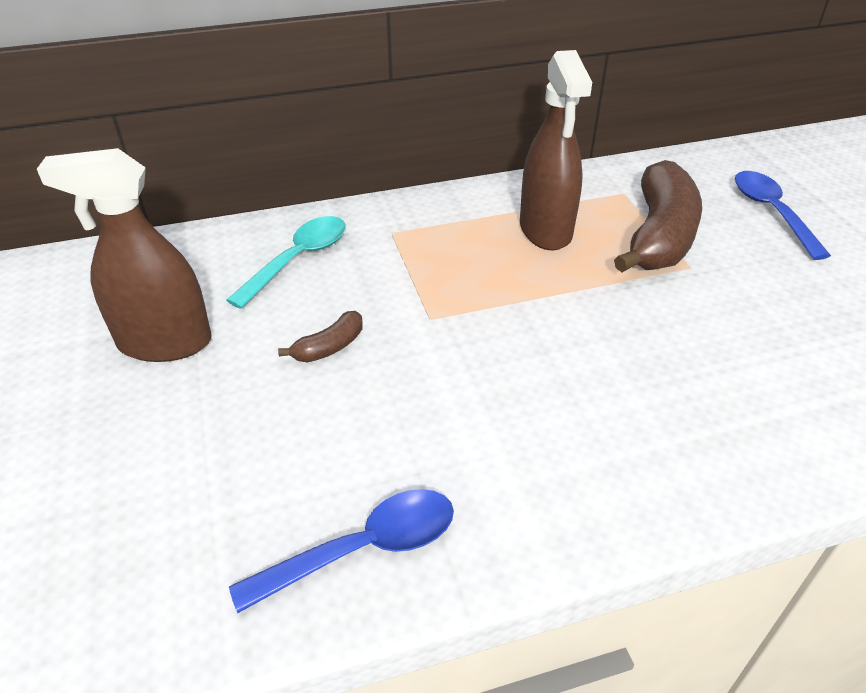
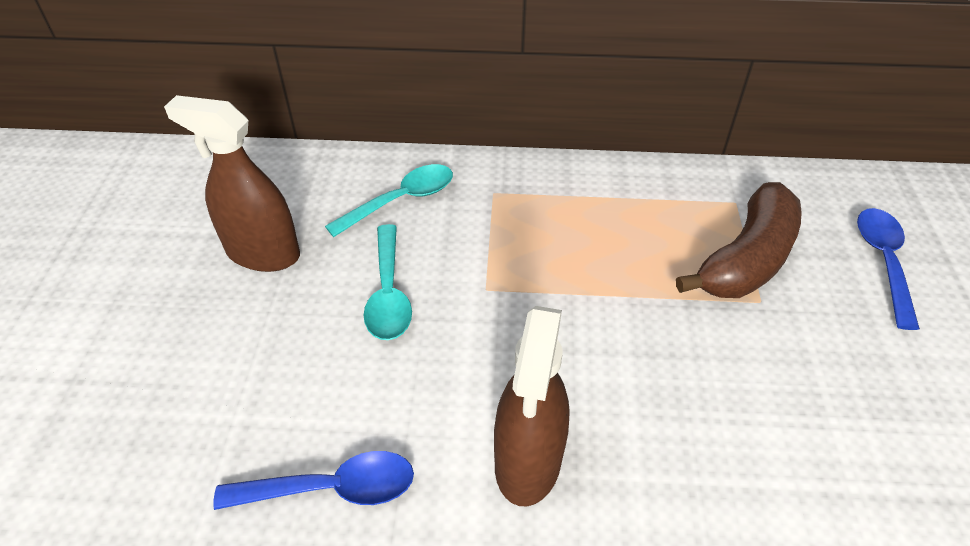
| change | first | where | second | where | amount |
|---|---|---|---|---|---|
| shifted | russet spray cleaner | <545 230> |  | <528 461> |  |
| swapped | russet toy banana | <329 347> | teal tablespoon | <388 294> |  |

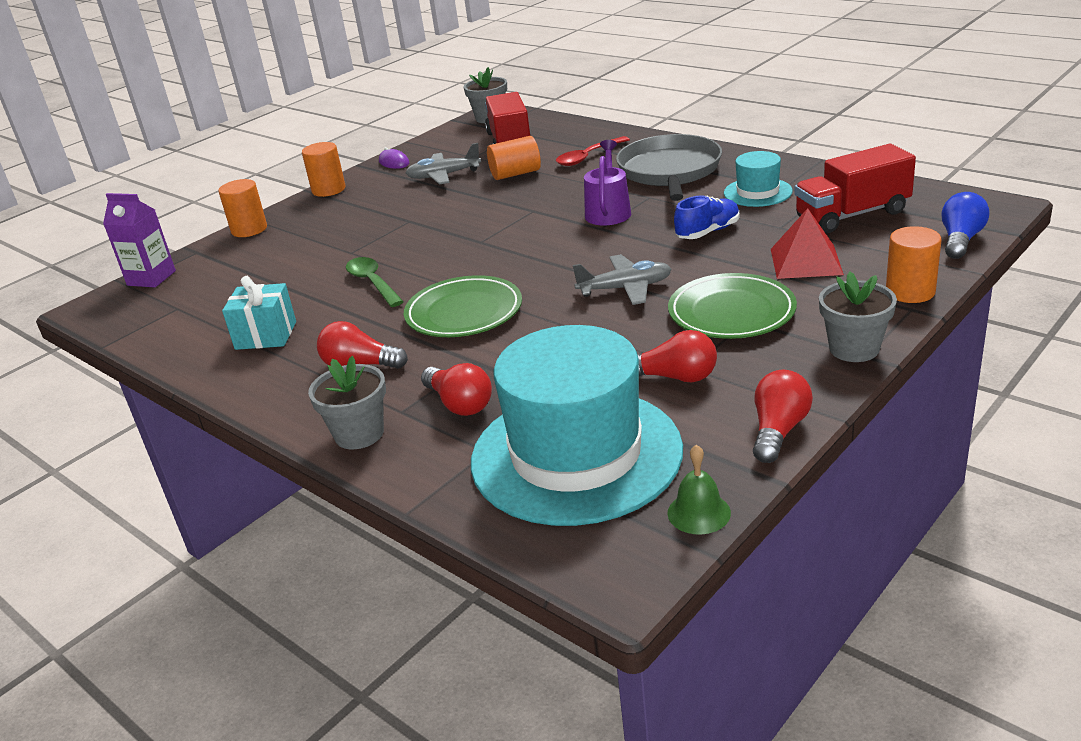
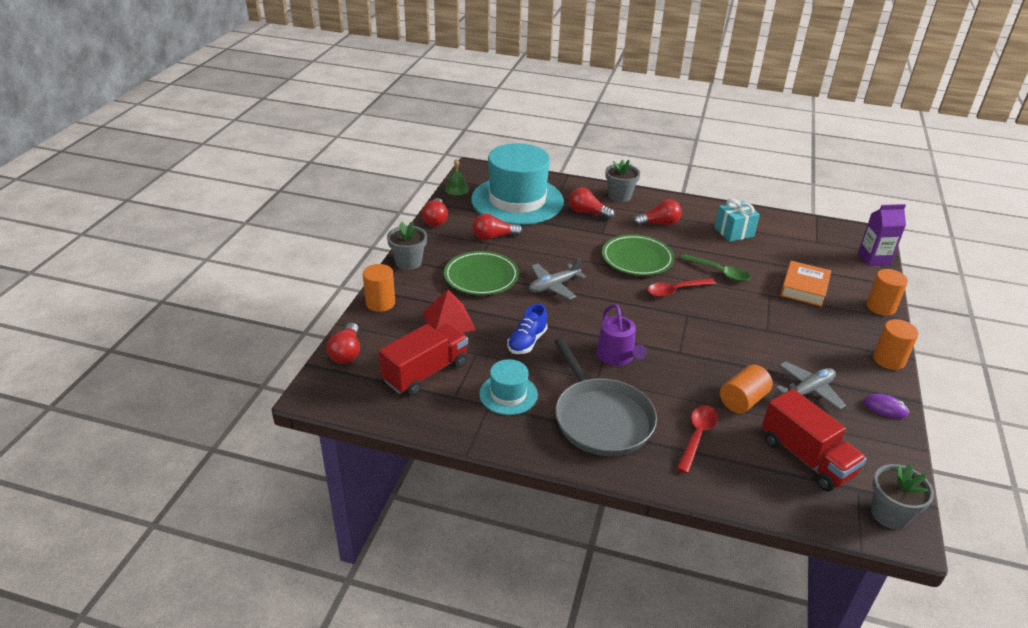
| change | first | where | second | where | amount |
|---|---|---|---|---|---|
| new |  |  | red tablespoon | <676 290> |  |
| new |  |  | orange book | <804 288> |  |
| repainted | cobalt light bulb | <960 240> | red light bulb | <346 353> |  |

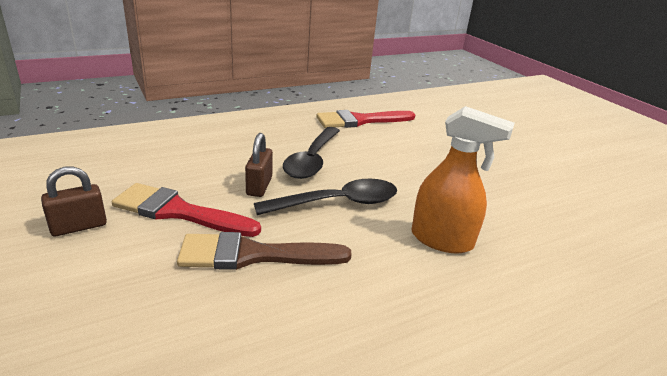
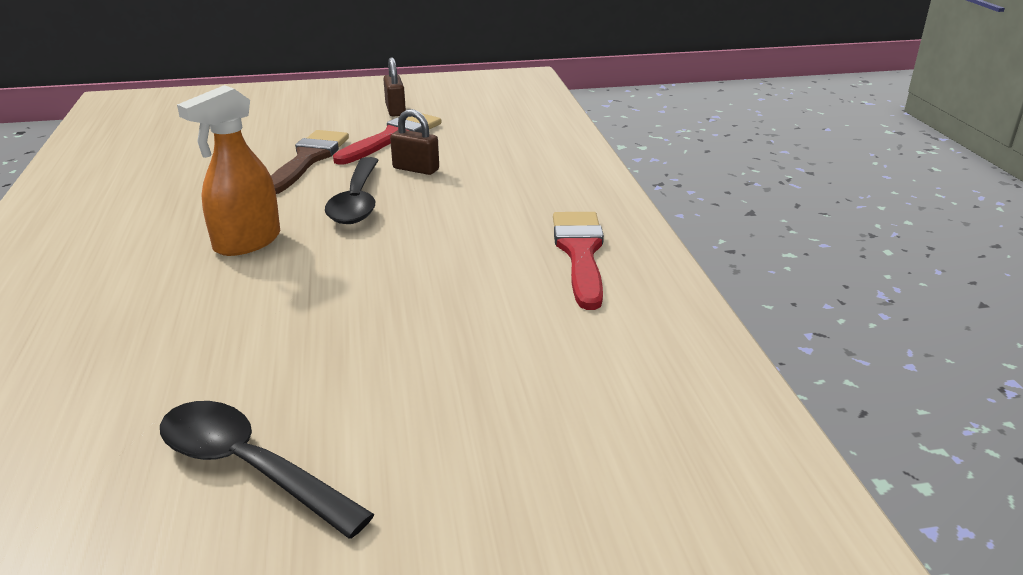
| change | first | where | second | where | amount |
|---|---|---|---|---|---|
| shifted | jet-black tablespoon | <312 160> |  | <249 467> |  |

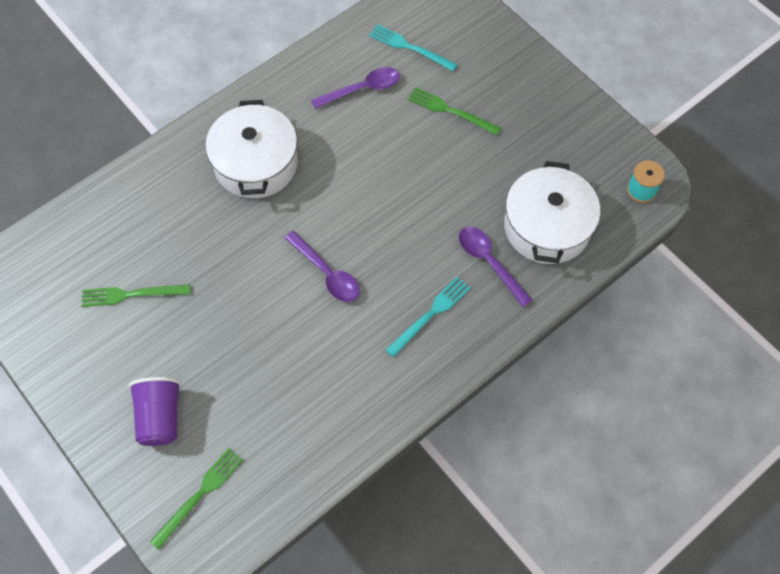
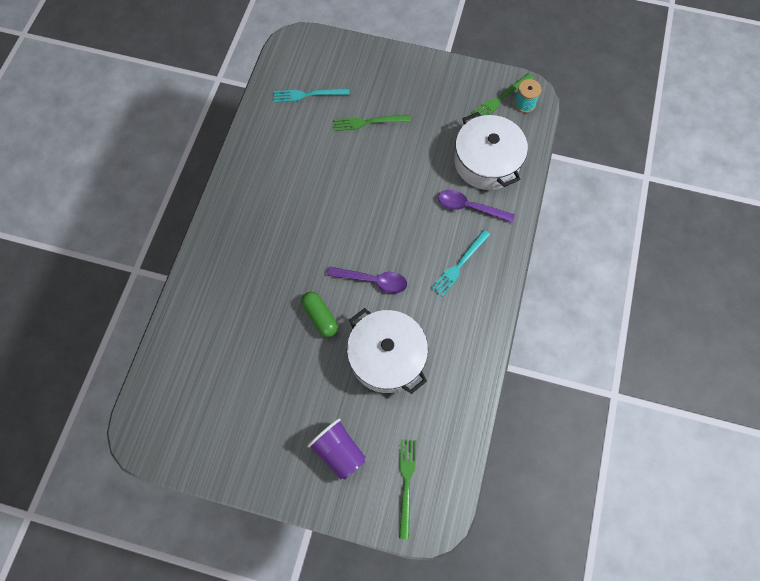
| change | first | where | second | where | amount |
|---|---|---|---|---|---|
| gone | royal purple tablespoon | <362 89> |  |  |  |
| new |  |  | emerald pill shape | <320 317> |  |
| shifted | emerald fork | <131 294> |  | <500 98> |  |
| shifted | pure white pot | <256 163> |  | <387 357> |  |
| rotated | teal fork | <430 314> |  | <459 264> | 150 degrees counterclockwise |

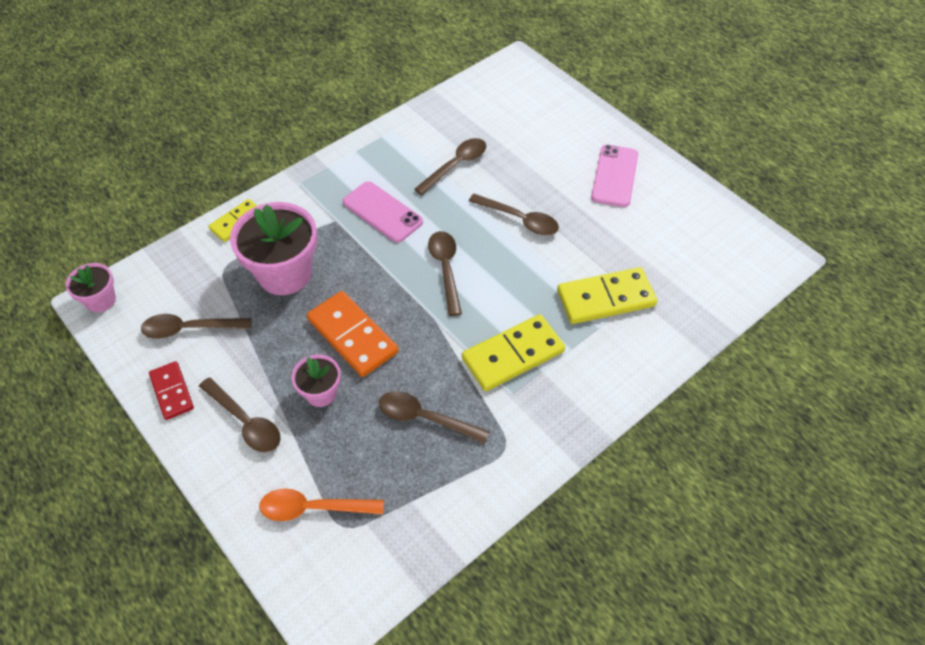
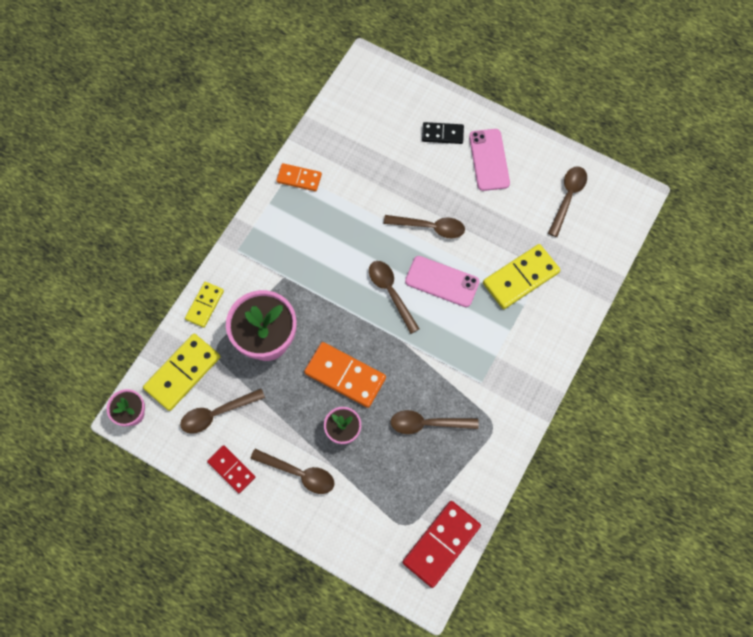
| change | first | where | second | where | amount |
|---|---|---|---|---|---|
| gone | orange tablespoon | <313 508> |  |  |  |
| new |  |  | orange domino tile | <299 178> |  |
| new |  |  | red domino tile | <441 544> |  |
| new |  |  | jet-black domino tile | <442 134> |  |
| shifted | pink phone | <382 212> |  | <442 281> |  |
| shifted | russet tablespoon | <456 165> |  | <567 197> |  |
| shifted | golden domino tile | <513 355> |  | <183 373> |  |

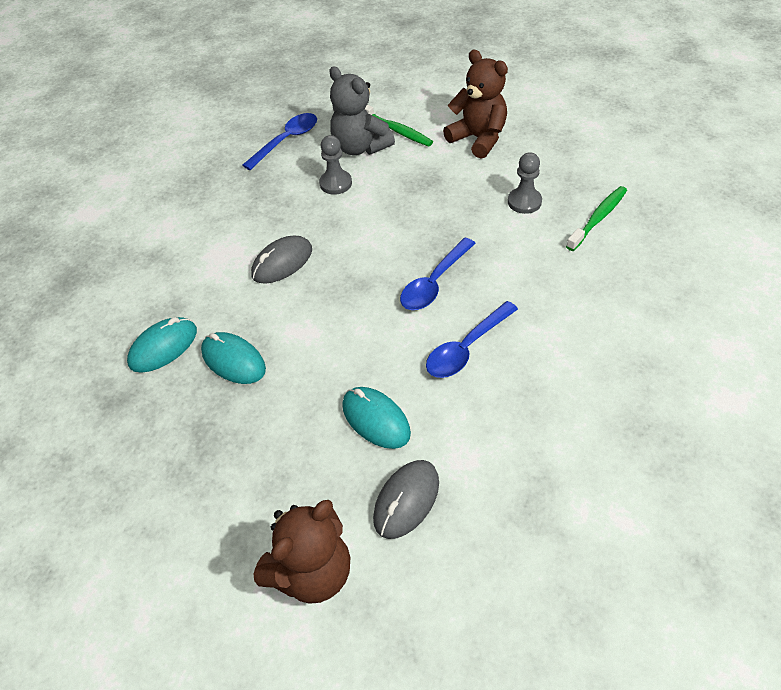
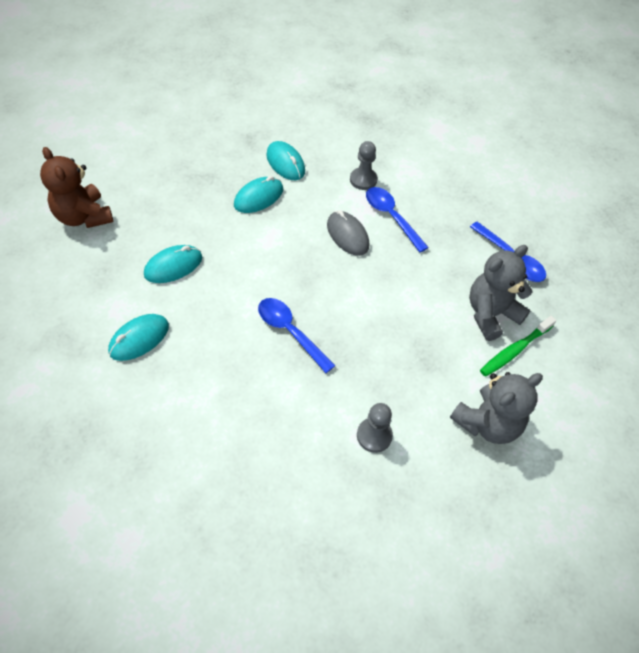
| change | first | where | second | where | amount |
|---|---|---|---|---|---|
| gone | gray PC mouse | <406 500> |  |  |  |
| gone | emerald tooth brush | <598 218> |  |  |  |
| new |  |  | teal PC mouse | <139 339> |  |
| shifted | gray game pawn | <335 183> |  | <363 180> |  |
| shifted | cobalt tablespoon | <466 348> |  | <391 217> |  |
| repainted | russet stuffed bear | <478 139> | gray stuffed bear | <487 423> |  |

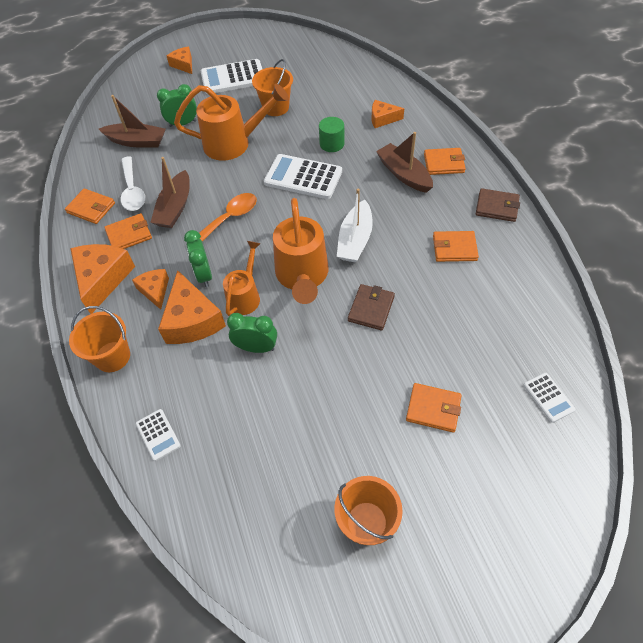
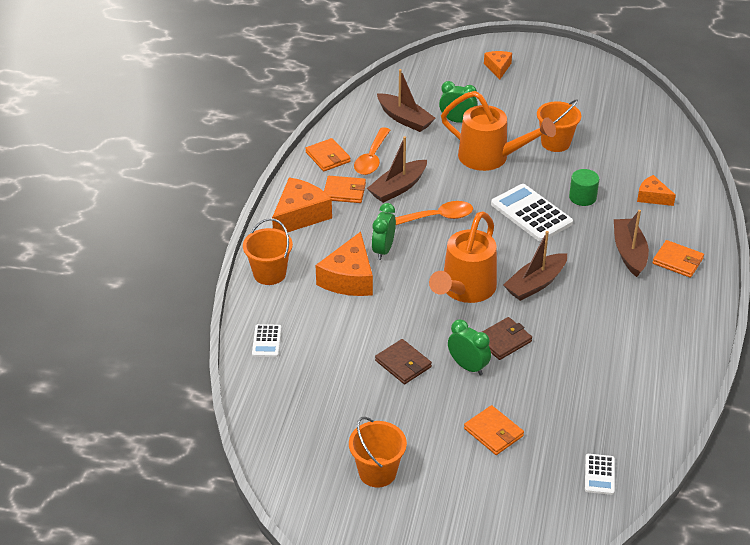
| change | first | where | second | where | amount |
|---|---|---|---|---|---|
| gone | orange cheese | <155 290> |  |  |  |
| gone | pure white calculator | <233 78> |  |  |  |
| gone | orange sprinkling can | <245 296> |  |  |  |
| gone | orange billfold | <454 248> |  |  |  |
| shifted | emerald alarm clock | <256 347> |  | <468 366> |  |
| shifted | russet billfold | <497 207> |  | <403 364> |  |
| repainted | pure white tablespoon | <132 190> | orange tablespoon | <372 158> |  |
| repainted | pure white toy boat | <355 240> | russet toy boat | <535 284> |  |

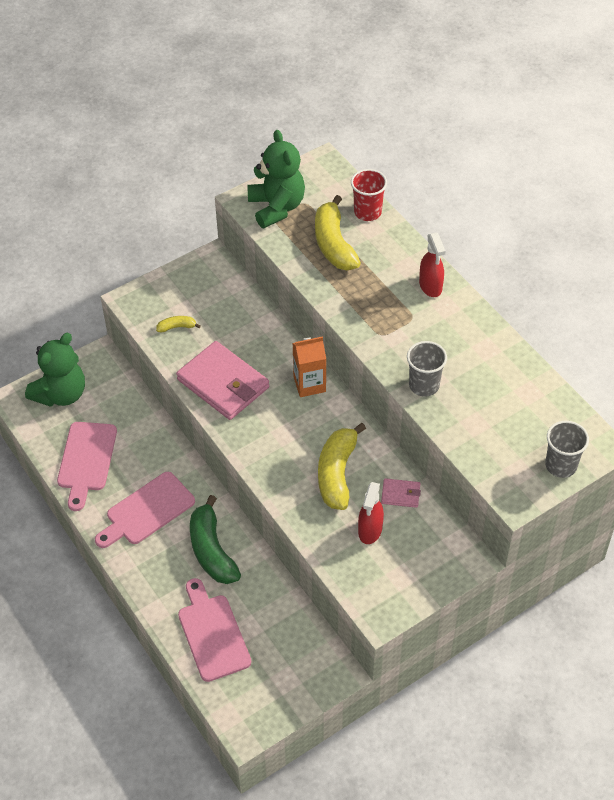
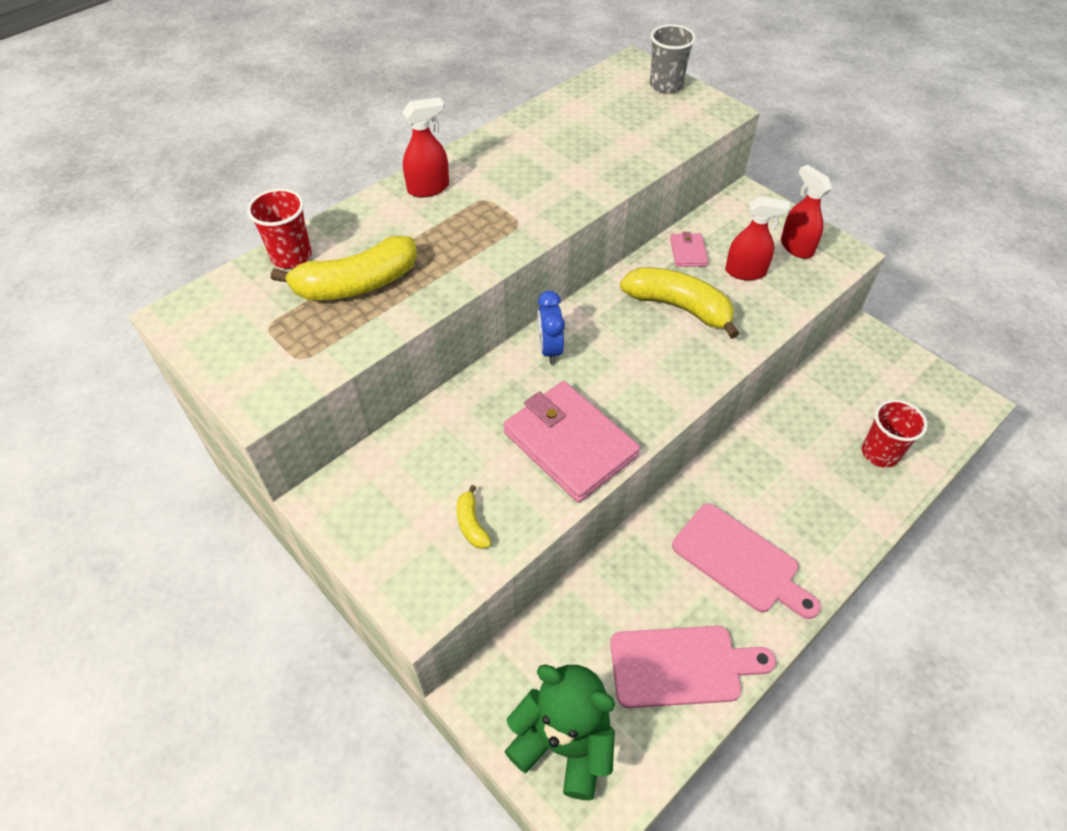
| change | first | where | second | where | amount |
|---|---|---|---|---|---|
| gone | emerald toy banana | <212 550> |  |  |  |
| gone | emerald stuffed bear | <276 207> |  |  |  |
| gone | gray cup | <424 385> |  |  |  |
| new |  |  | red spray cleaner | <796 247> |  |
| swapped | pink chopping board | <212 634> | red cup | <879 453> |  |
| swapped | orange milk carton | <309 384> | cobalt alarm clock | <550 349> |  |
| rotated | pink billfold | <223 383> |  | <570 444> | 75 degrees counterclockwise |
| rotated | golden toy banana | <337 473> |  | <679 307> | 150 degrees counterclockwise |

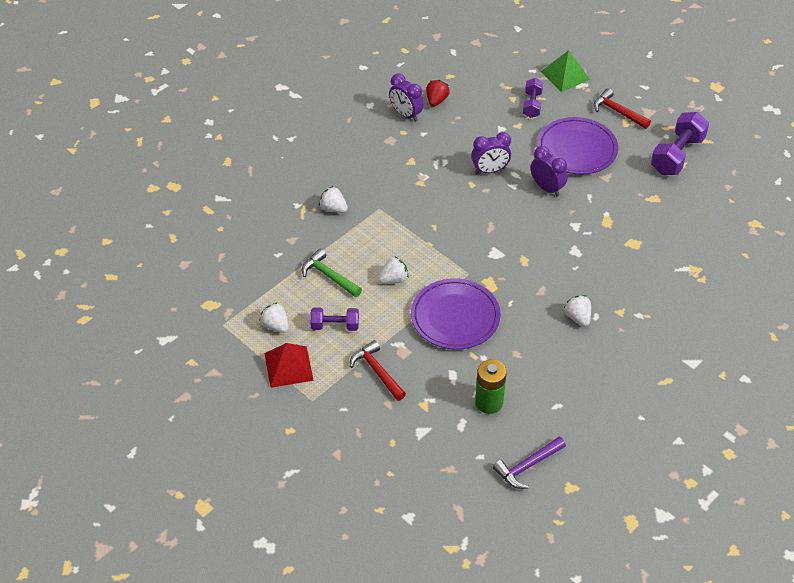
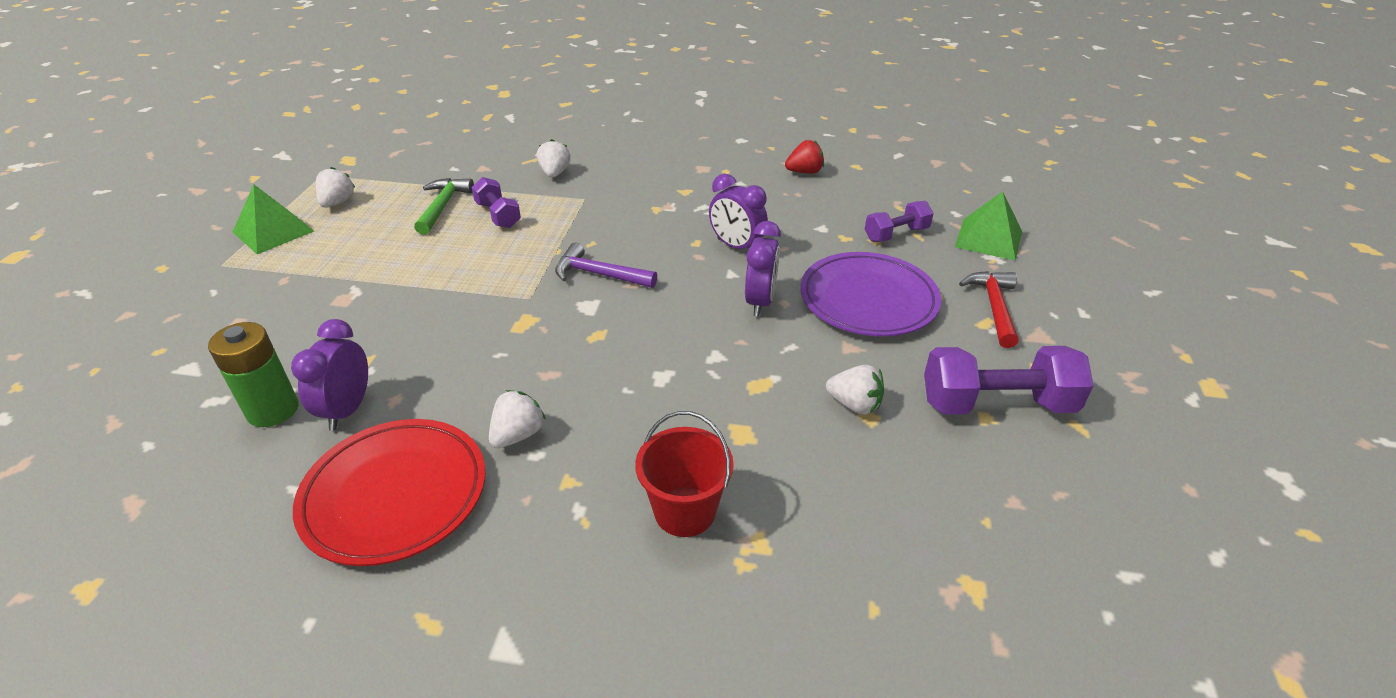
| change | first | where | second | where | amount |
|---|---|---|---|---|---|
| gone | red claw hammer | <377 371> |  |  |  |
| gone | royal purple plate | <455 317> |  |  |  |
| new |  |  | red plate | <395 495> |  |
| new |  |  | red pail | <685 511> |  |
| shifted | royal purple free weight | <335 326> |  | <498 215> |  |
| shifted | pure white toy strawberry | <393 279> |  | <854 405> |  |
| shifted | royal purple alarm clock | <406 114> |  | <347 410> |  |
| shifted | royal purple claw hammer | <527 466> |  | <599 274> |  |
| repainted | red solid pyramid | <288 366> | emerald solid pyramid | <273 231> |  |

